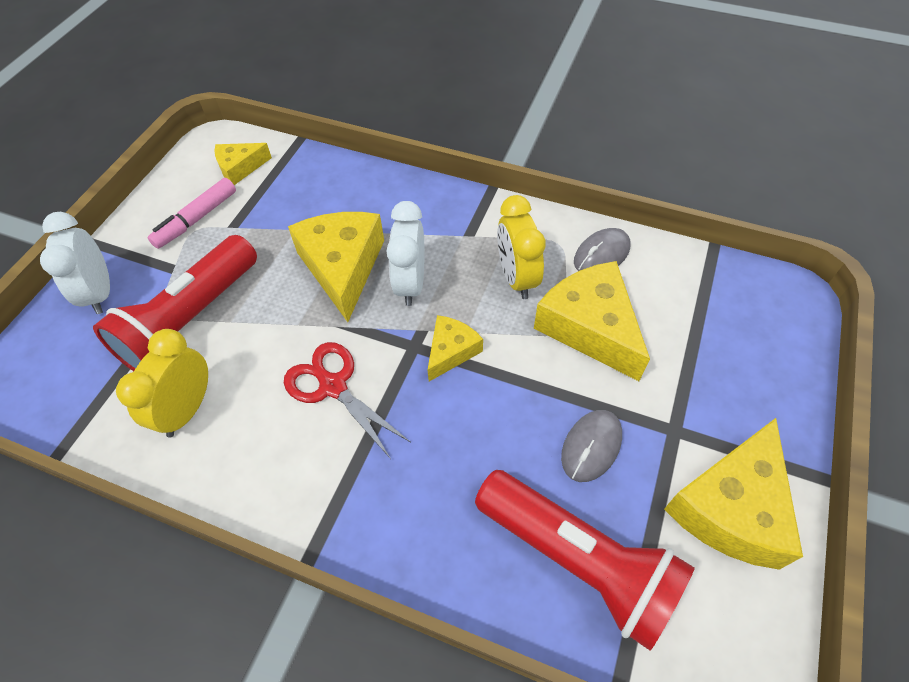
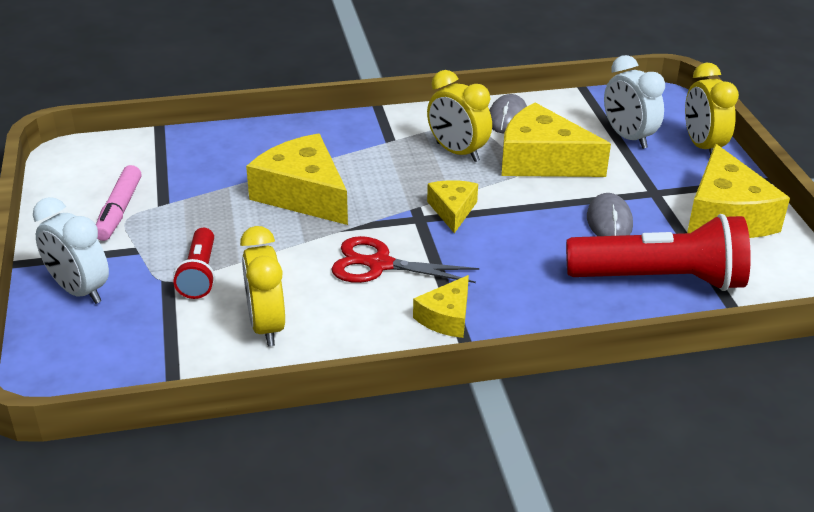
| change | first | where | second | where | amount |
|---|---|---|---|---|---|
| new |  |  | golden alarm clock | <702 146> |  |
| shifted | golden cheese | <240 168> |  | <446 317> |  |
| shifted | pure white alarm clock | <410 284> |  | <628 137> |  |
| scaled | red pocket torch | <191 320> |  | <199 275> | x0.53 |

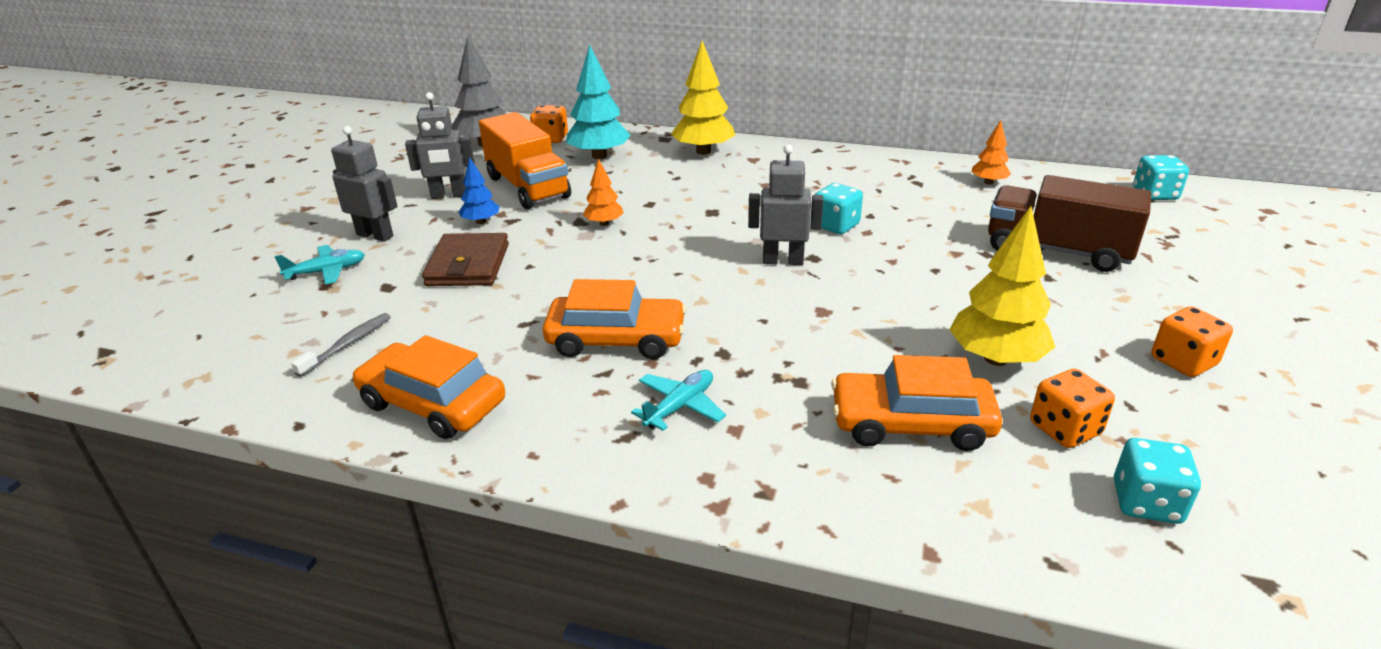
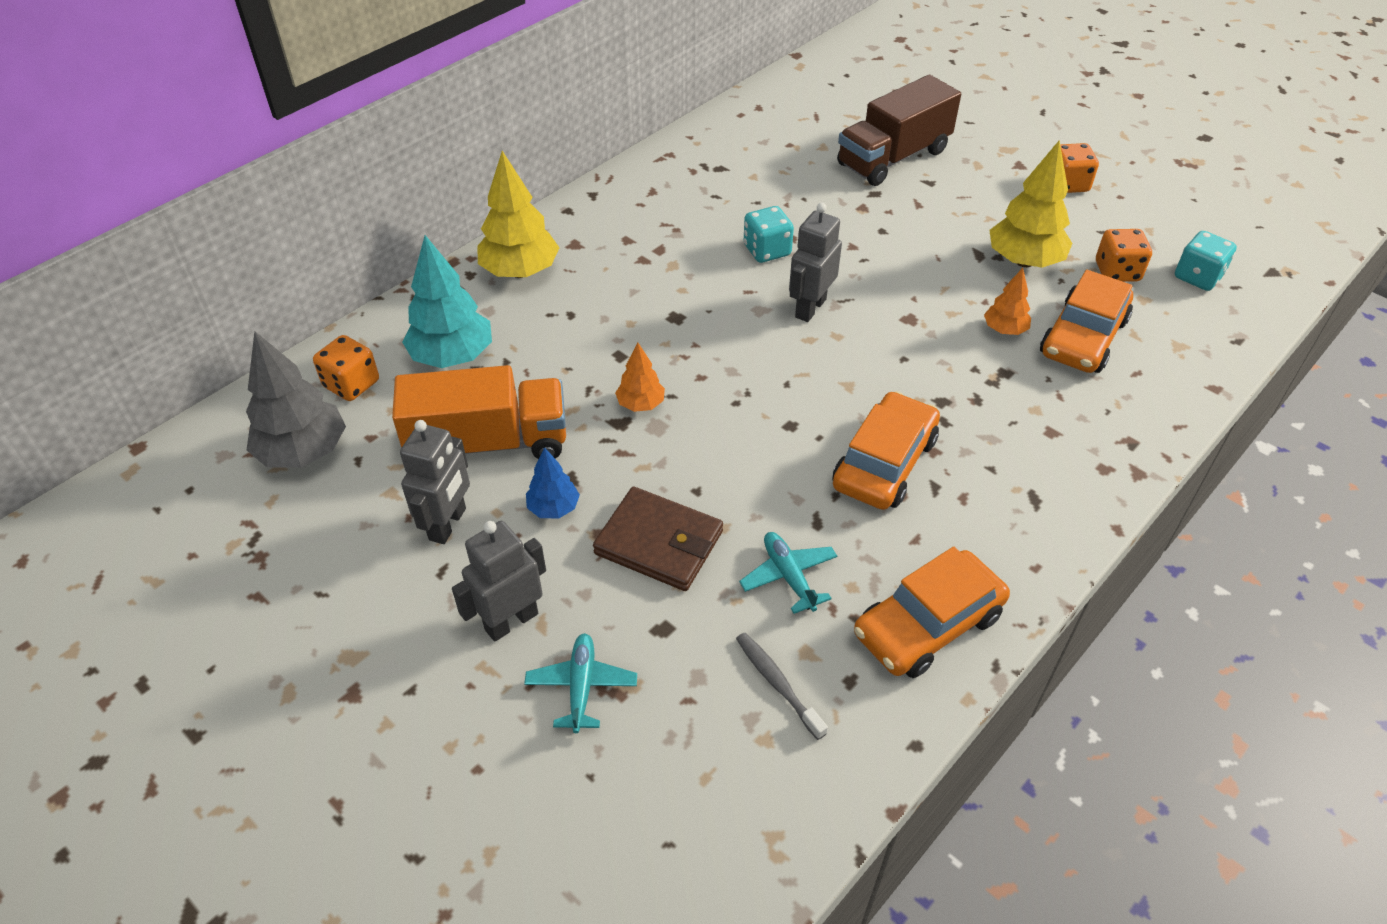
| change | first | where | second | where | amount |
|---|---|---|---|---|---|
| gone | teal game die | <1154 194> |  |  |  |
| shifted | teal plane | <680 407> |  | <789 576> |  |
| shifted | orange fir tree | <988 182> |  | <1004 330> |  |

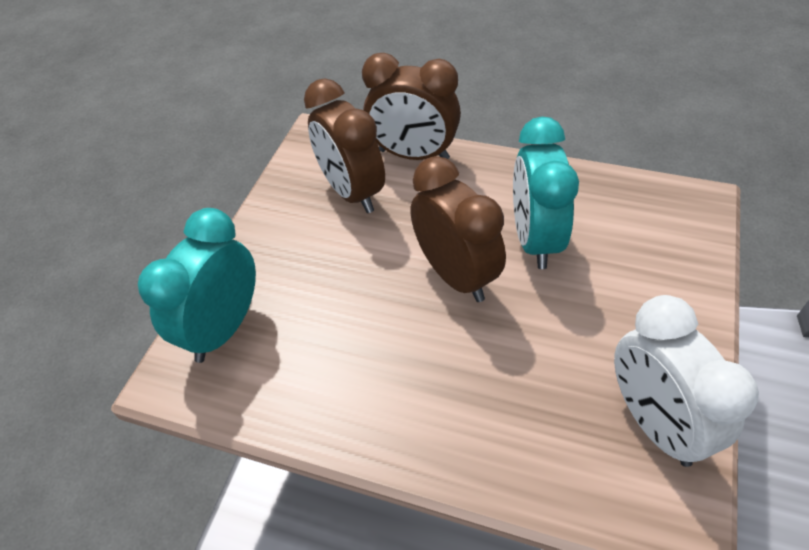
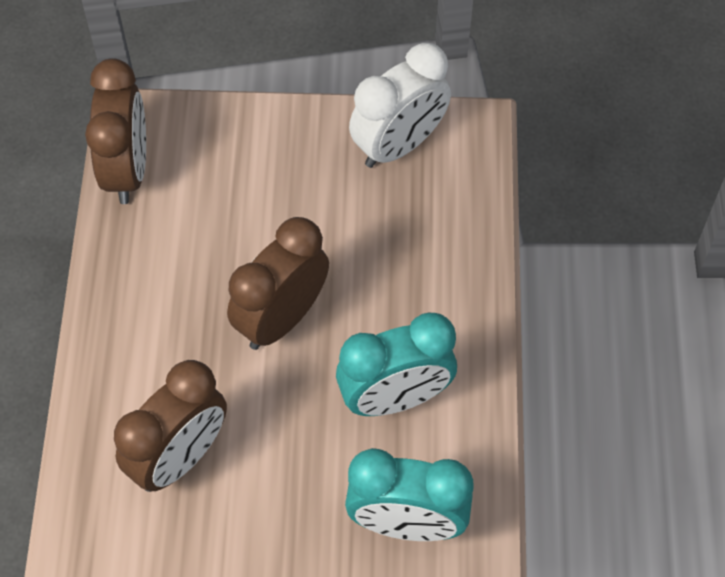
| change | first | where | second | where | amount |
|---|---|---|---|---|---|
| shifted | russet alarm clock | <414 155> |  | <127 170> |  |
| shifted | teal alarm clock | <535 239> |  | <395 398> |  |

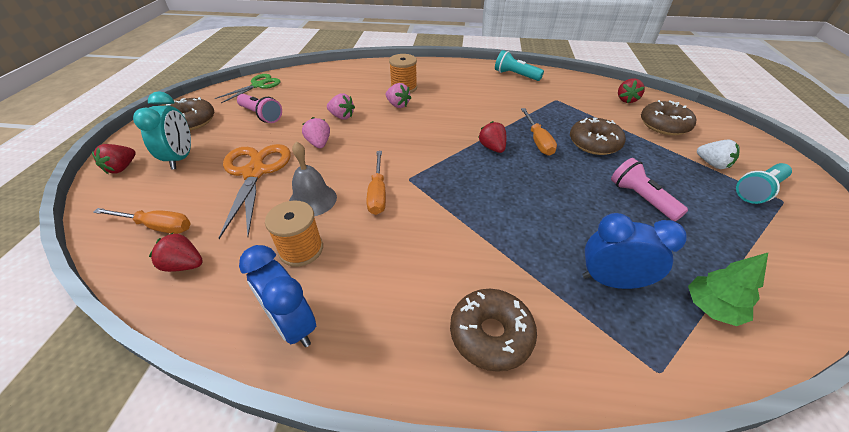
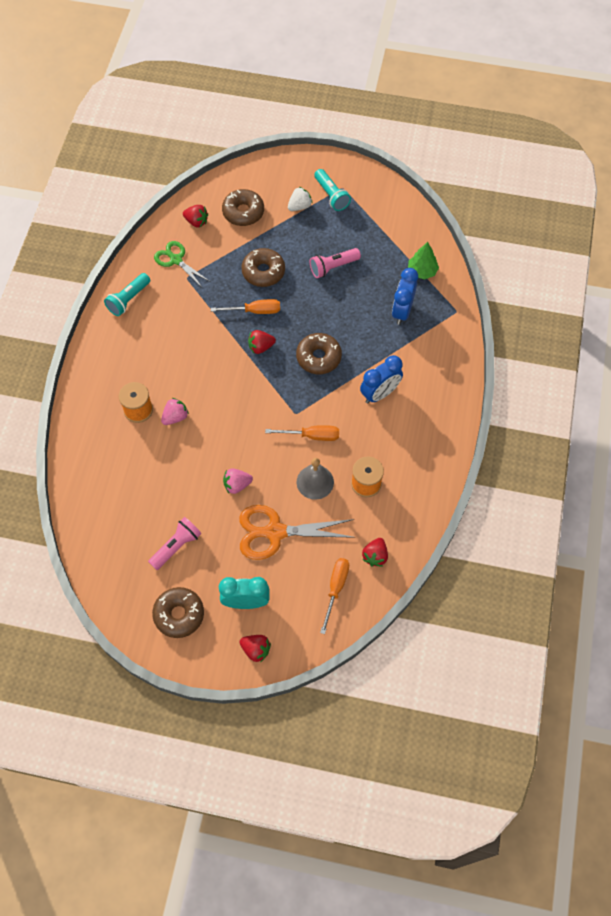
| change | first | where | second | where | amount |
|---|---|---|---|---|---|
| gone | pink toy strawberry | <342 116> |  |  |  |
| shifted | emerald shears | <258 85> |  | <175 260> |  |
| shifted | cobalt alarm clock | <293 325> |  | <379 393> |  |
| shifted | russet glazed donut | <491 334> |  | <318 357> |  |

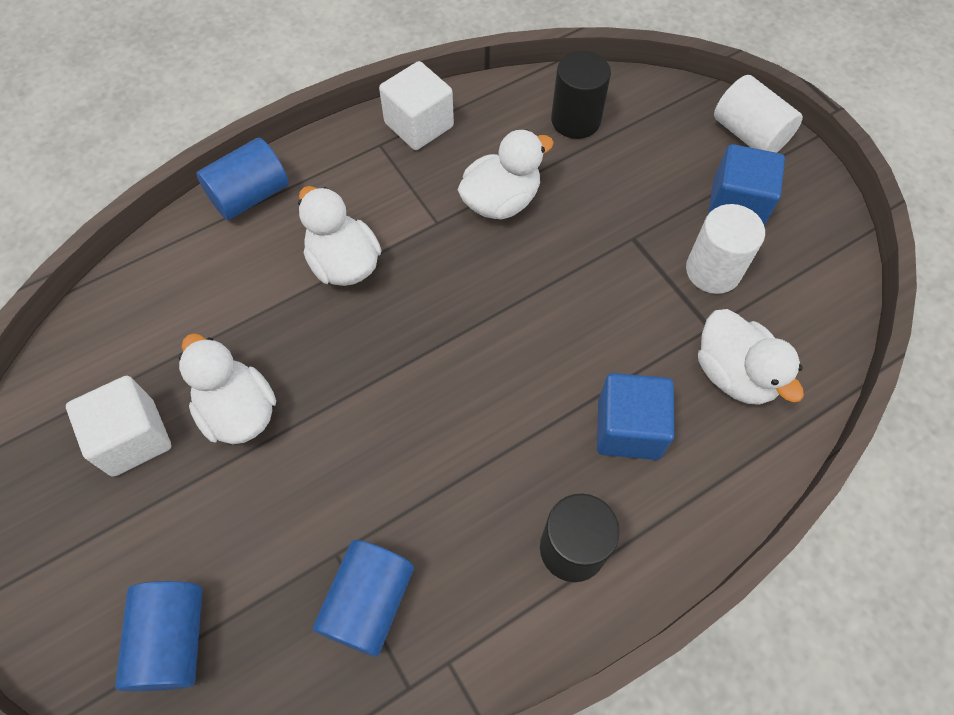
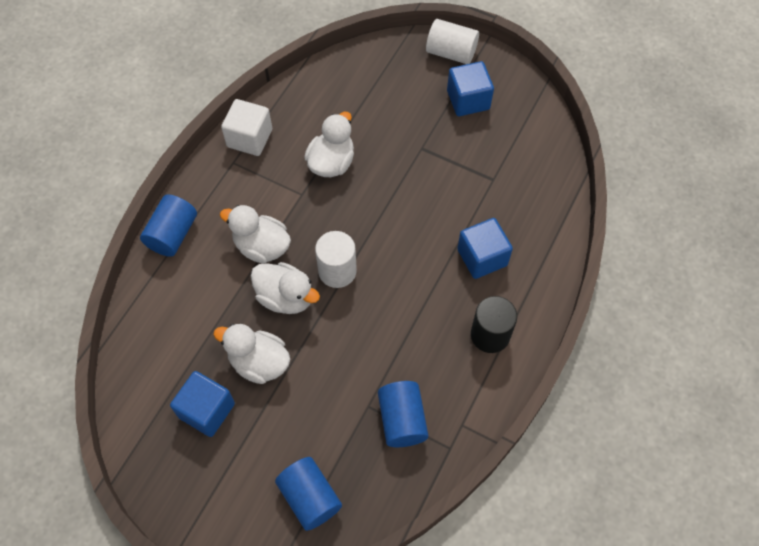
| change | first | where | second | where | amount |
|---|---|---|---|---|---|
| gone | jet-black cylinder | <575 120> |  |  |  |
| shifted | pure white cylinder | <713 270> |  | <337 271> |  |
| shifted | pure white rubber duck | <734 374> |  | <286 297> |  |
| repainted | pure white solid cube | <133 438> | cobalt solid cube | <207 410> |  |

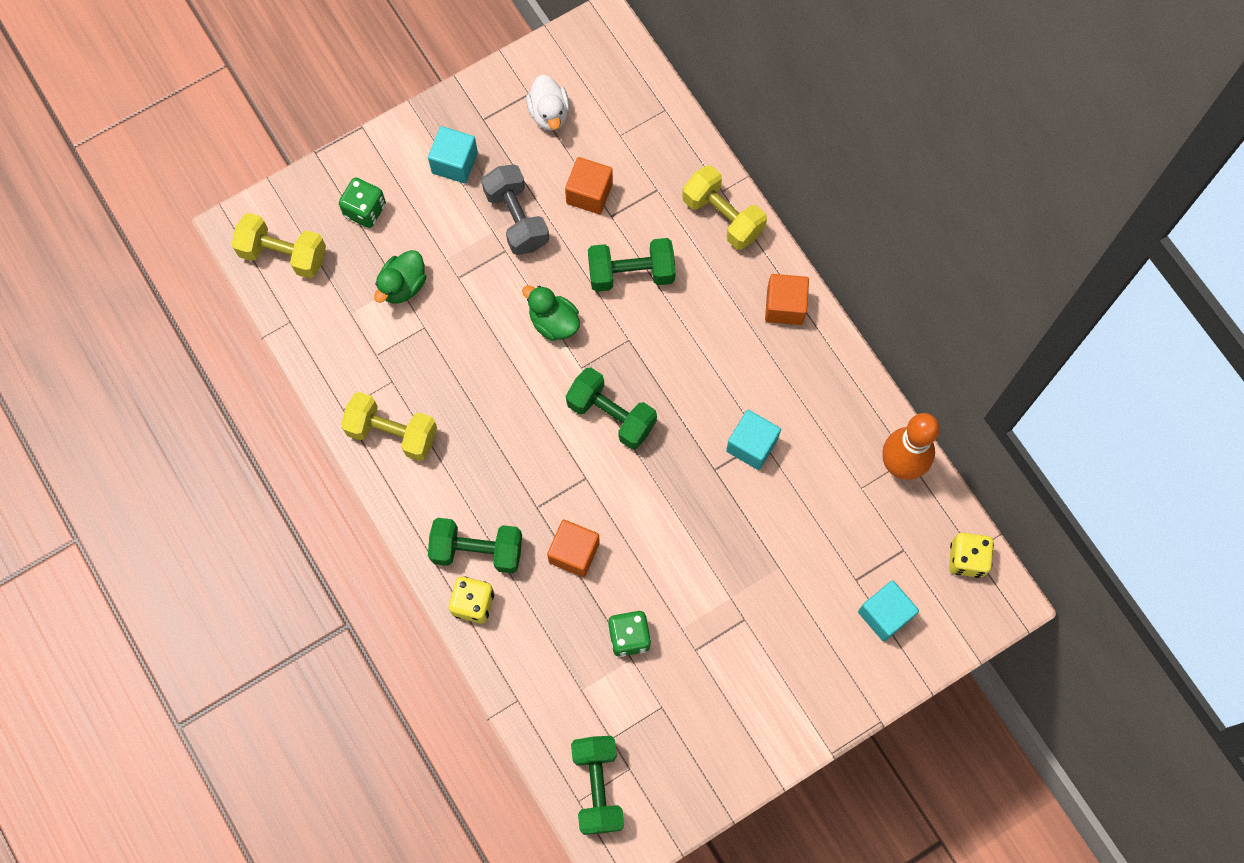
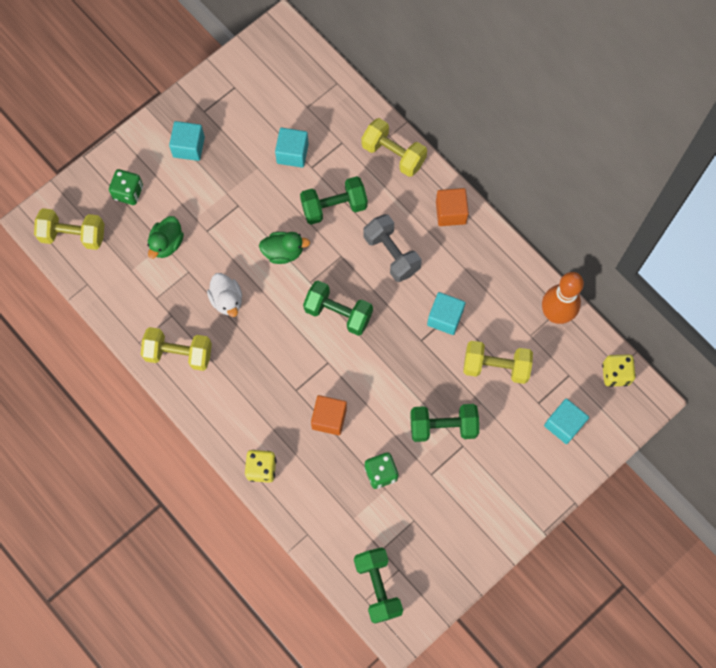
| change | first | where | second | where | amount |
|---|---|---|---|---|---|
| new |  |  | golden free weight | <496 367> |  |
| shifted | emerald free weight | <477 550> |  | <443 426> |  |
| shifted | gray free weight | <516 219> |  | <391 254> |  |
| shifted | pure white rubber duck | <549 113> |  | <227 300> |  |
| repainted | orange solid cube | <589 193> | teal solid cube | <292 153> |  |
| rotated | emerald rubber duck | <553 322> |  | <283 252> | 150 degrees clockwise |

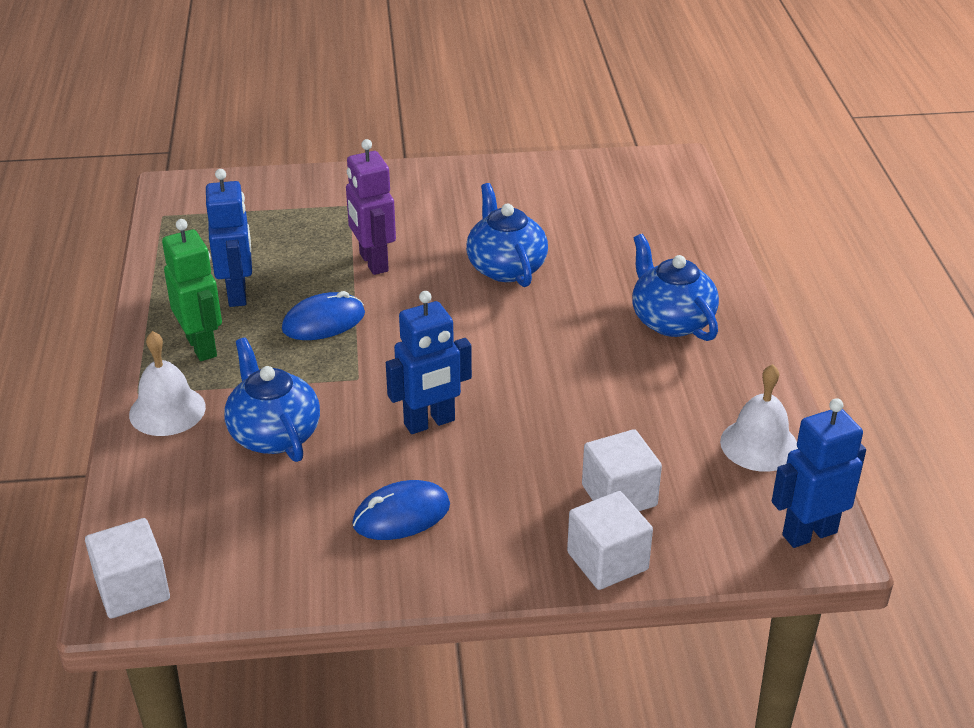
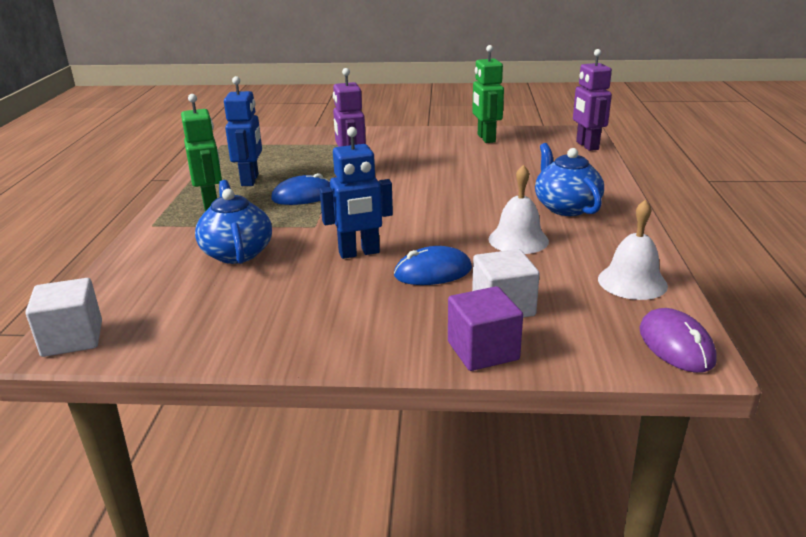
| change | first | where | second | where | amount |
|---|---|---|---|---|---|
| gone | cobalt china teapot | <506 267> |  |  |  |
| new |  |  | emerald robot figure | <485 138> |  |
| new |  |  | royal purple robot figure | <586 146> |  |
| shifted | pure white hand bell | <167 410> |  | <518 240> |  |
| shifted | cobalt PC mouse | <401 515> |  | <433 272> |  |
| swapped | cobalt robot figure | <809 533> | royal purple PC mouse | <676 345> |  |
| repainted | pure white solid cube | <607 561> | royal purple solid cube | <483 351> |  |

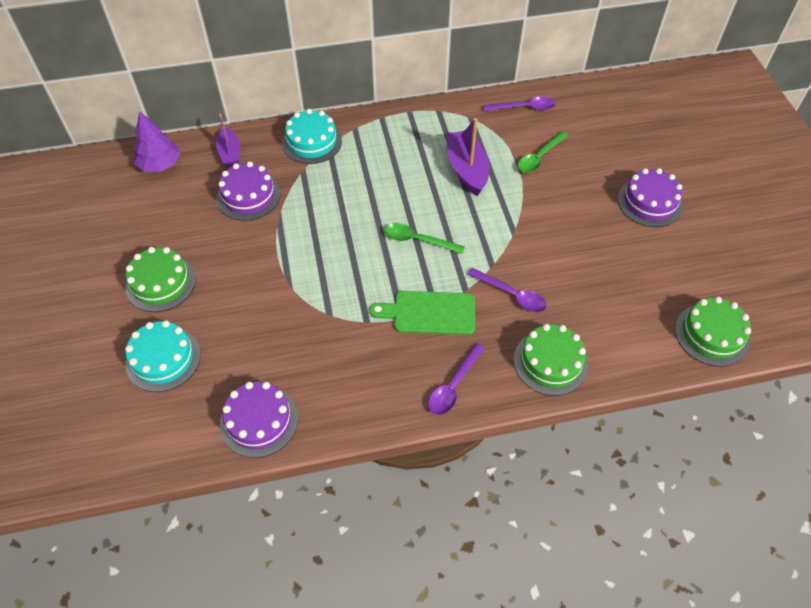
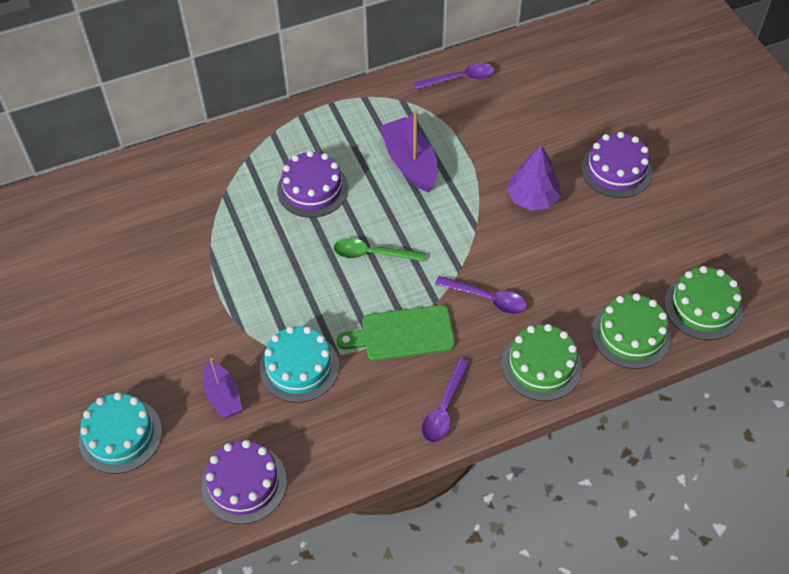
| change | first | where | second | where | amount |
|---|---|---|---|---|---|
| gone | emerald tablespoon | <539 157> |  |  |  |
| shifted | emerald layer cake | <161 283> |  | <631 334> |  |
| shifted | royal purple fir tree | <160 164> |  | <533 198> |  |
| shifted | royal purple toy boat | <230 153> |  | <223 396> |  |
| shifted | royal purple layer cake | <248 196> |  | <312 189> |  |
| shifted | teal layer cake | <312 142> |  | <299 367> |  |

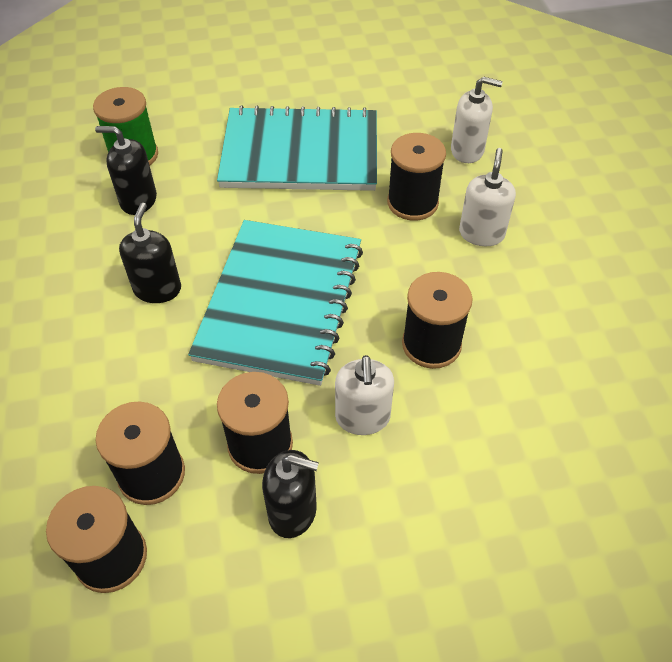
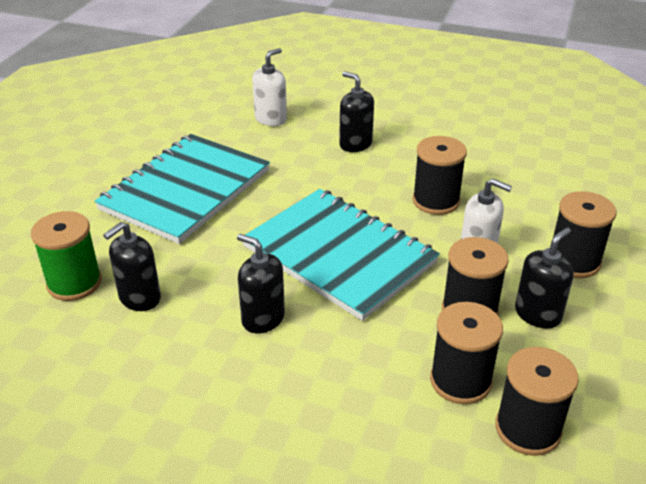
| change | first | where | second | where | amount |
|---|---|---|---|---|---|
| shifted | jet-black spool | <412 202> |  | <573 261> |  |
| repainted | pure white soap pump | <481 233> | jet-black soap pump | <355 144> |  |

